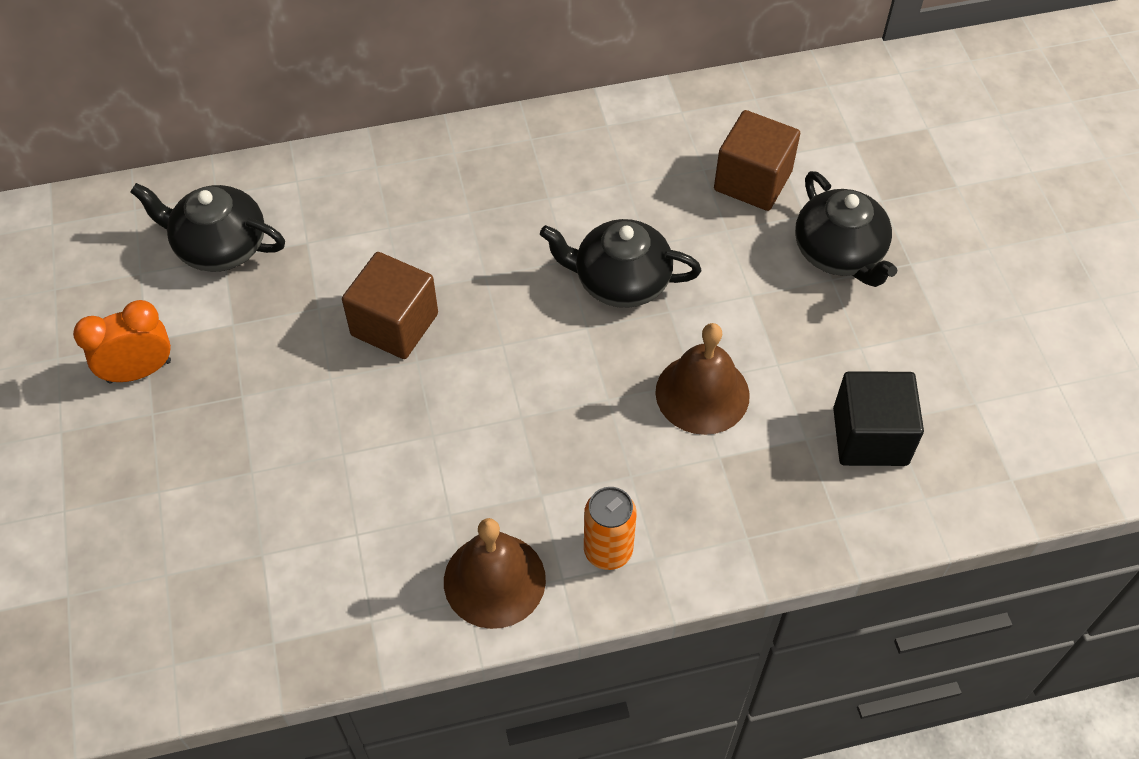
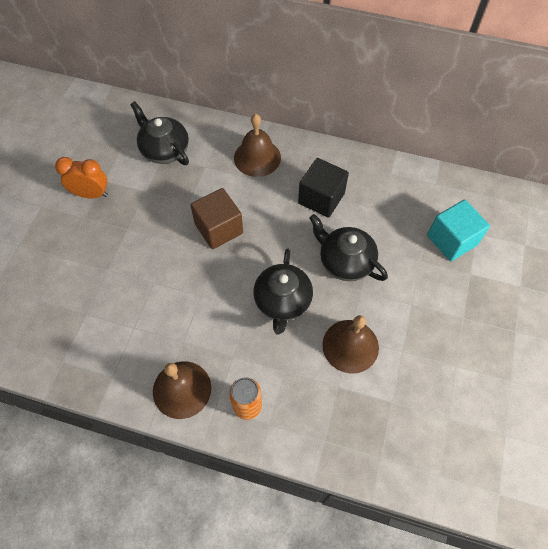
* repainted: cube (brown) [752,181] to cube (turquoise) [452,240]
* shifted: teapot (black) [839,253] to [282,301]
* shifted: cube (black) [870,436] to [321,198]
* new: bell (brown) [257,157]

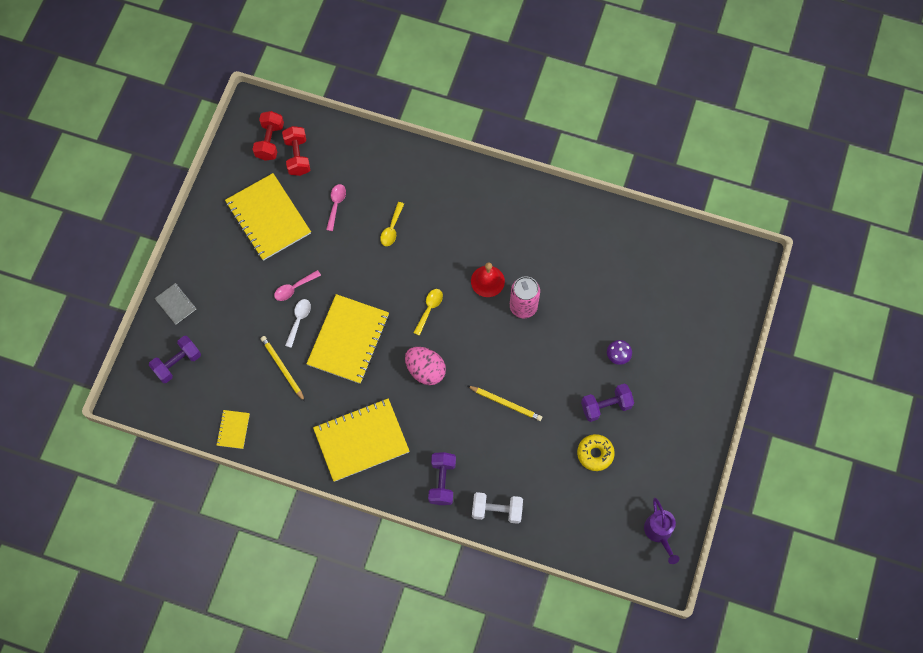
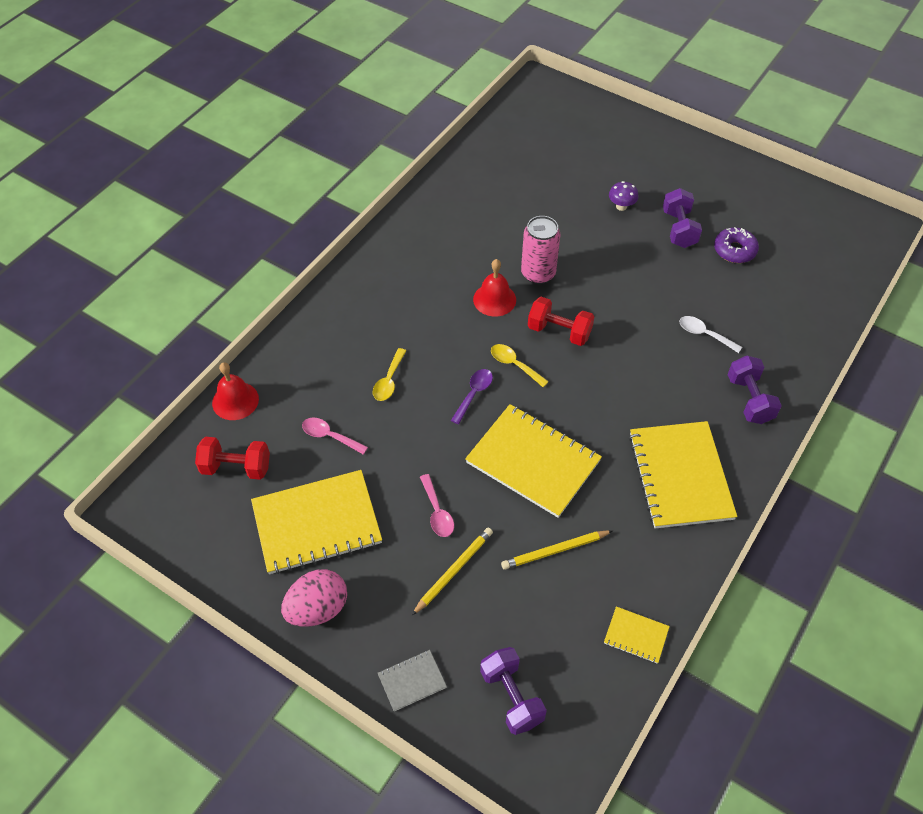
* shifted: dumbbell (red) [270,141] to [559,331]
* rotated: spoon (yellow) [392,228] = [389,381] 75 degrees clockwise
* shifted: spoon (white) [299,320] to [704,334]
* shifted: egg (pink) [425,370] to [317,608]
* shifted: pencil (yellow) [505,403] to [453,571]
* repainted: donut (yellow) [595,454] to donut (purple) [734,250]
* rotated: dumbbell (purple) [442,481] = [749,399] 60 degrees clockwise
* gone: dumbbell (white) [497,510]
* gone: watering can (purple) [659,533]
* new: bell (red) [235,400]
* new: spoon (purple) [474,394]

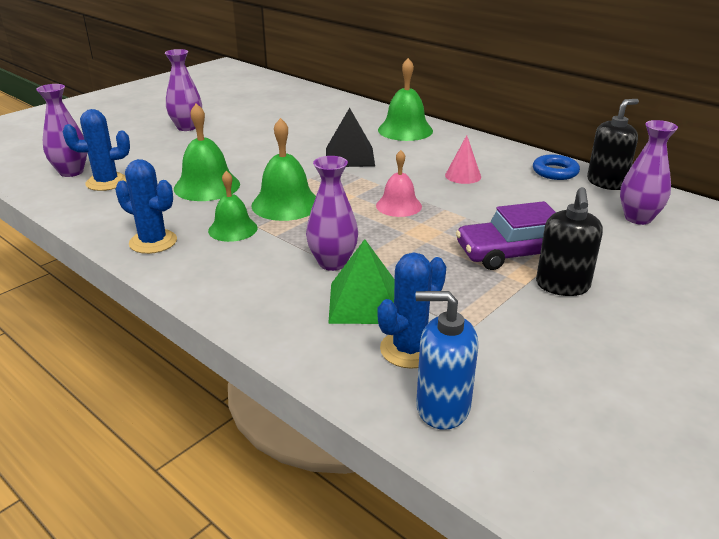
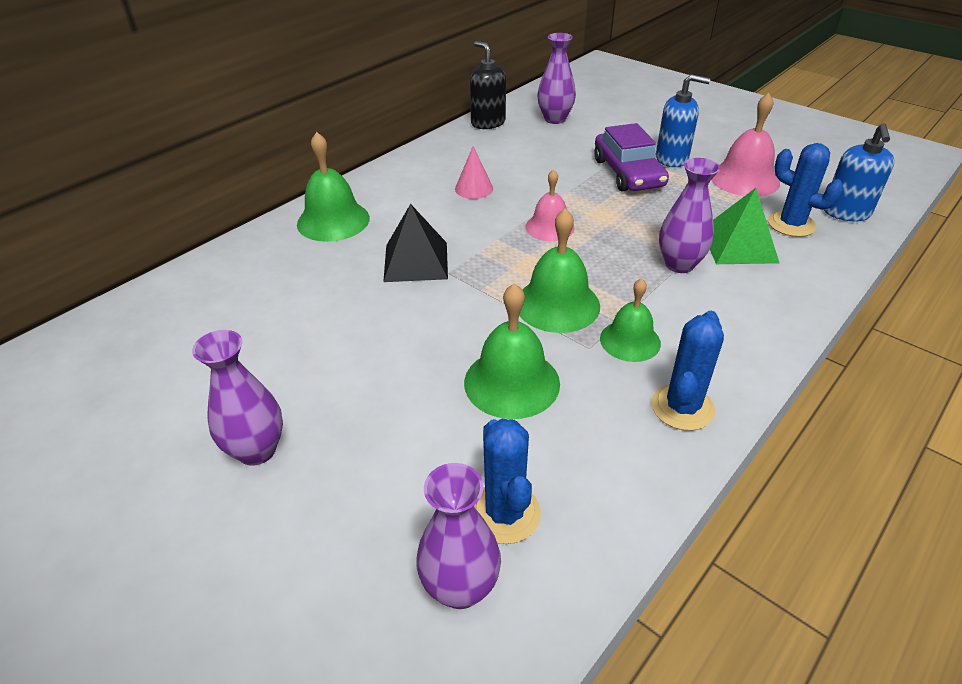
* gone: ring (blue) [555,172]
* repainted: soap dispenser (black) [562,285] to soap dispenser (blue) [672,159]
* new: bell (pink) [744,179]

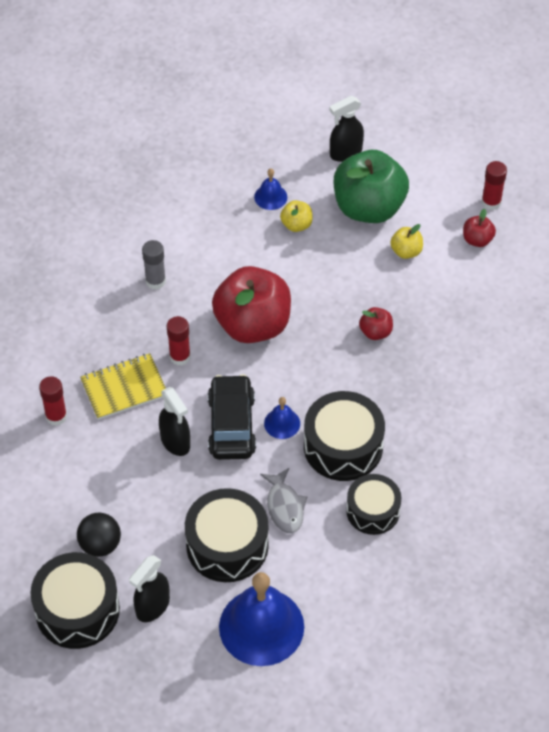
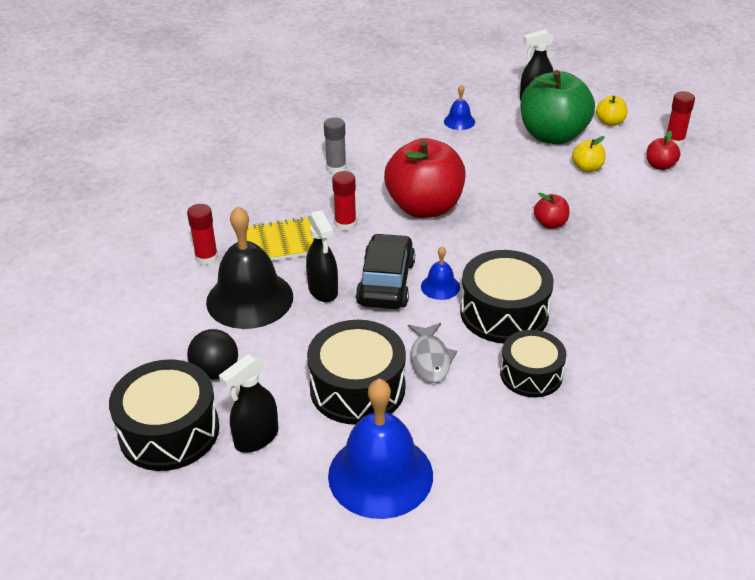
* shifted: apple (yellow) [296,225] to [610,122]
* new: bell (black) [249,299]

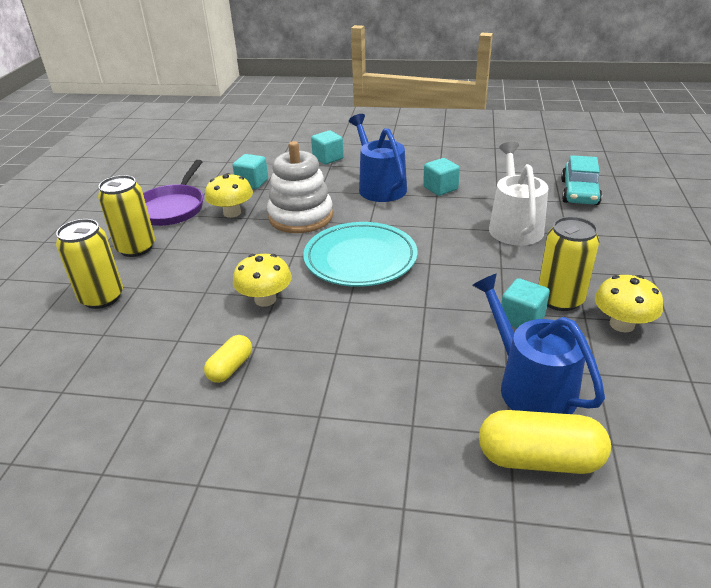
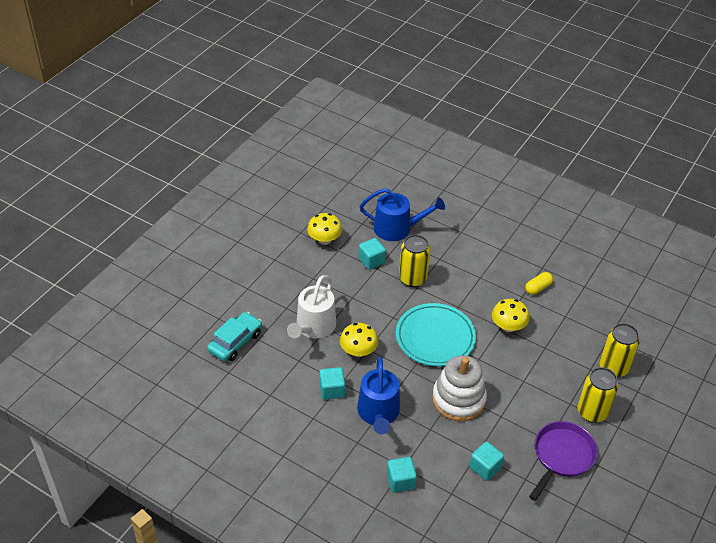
* shifted: mushroom (yellow) [232,213] to [358,351]
* shifted: can (yellow) [560,299] to [412,278]
* rotated: watering can (blue) [530,386] = [397,228] 75 degrees counterclockwise
* gone: capsule (yellow) [539,459]

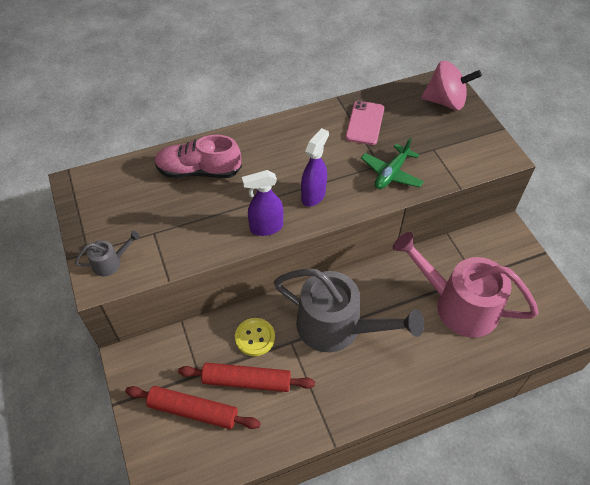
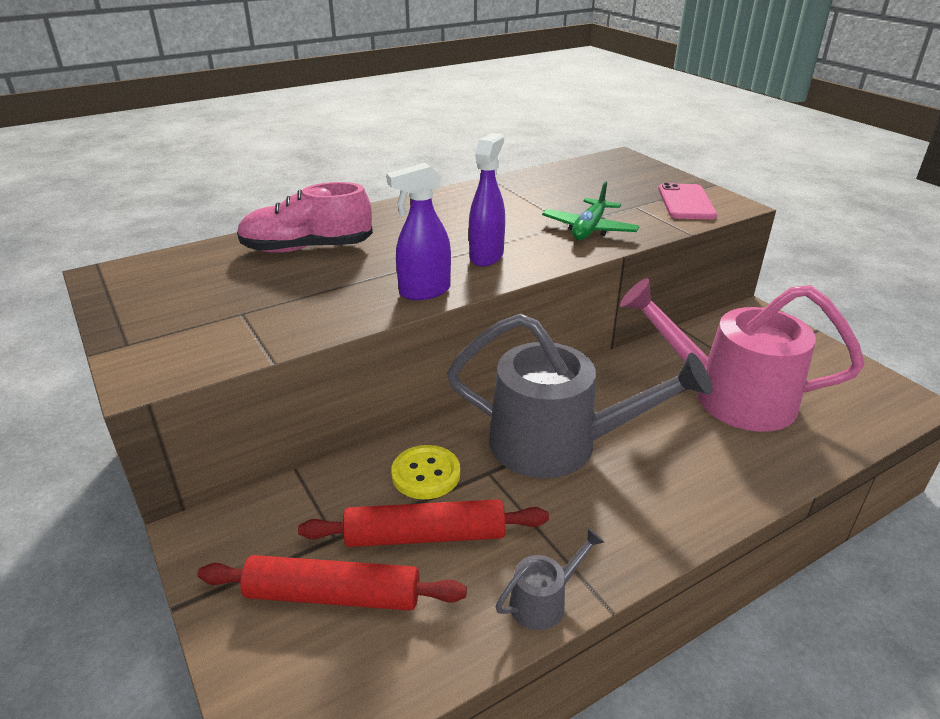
* gone: spinning top (pink) [446,101]
* shifted: phone (pink) [364,123] to [686,202]
* shifted: watering can (grey) [111,262] to [544,601]

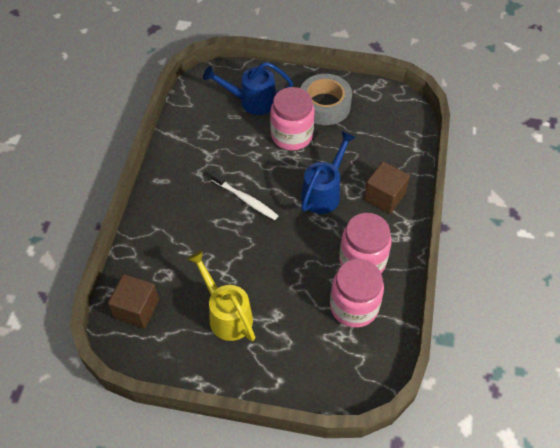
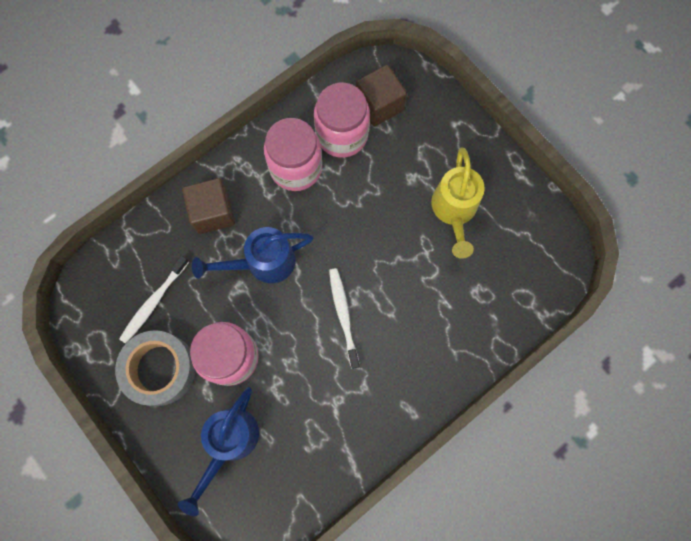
* rotated: watering can (blue) [252,101] = [229,442] 75 degrees clockwise
* shifted: cube (brown) [137,309] to [379,105]
* new: toothbrush (white) [153,302]

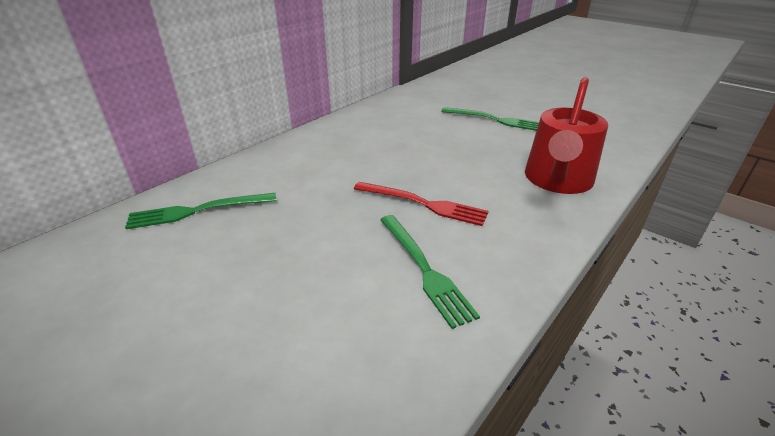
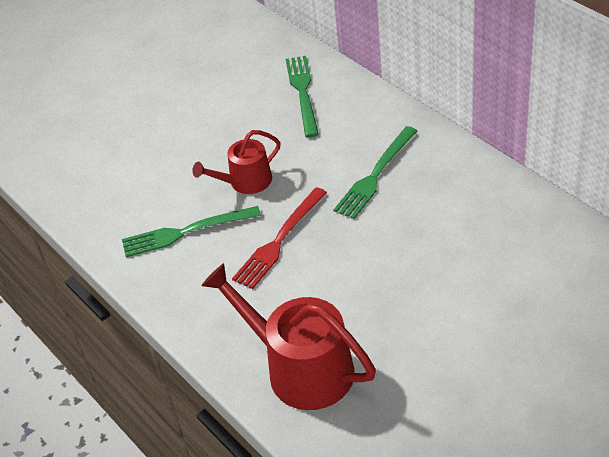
* shifted: fork (green) [495,120] to [375,175]
* new: watering can (red) [245,182]

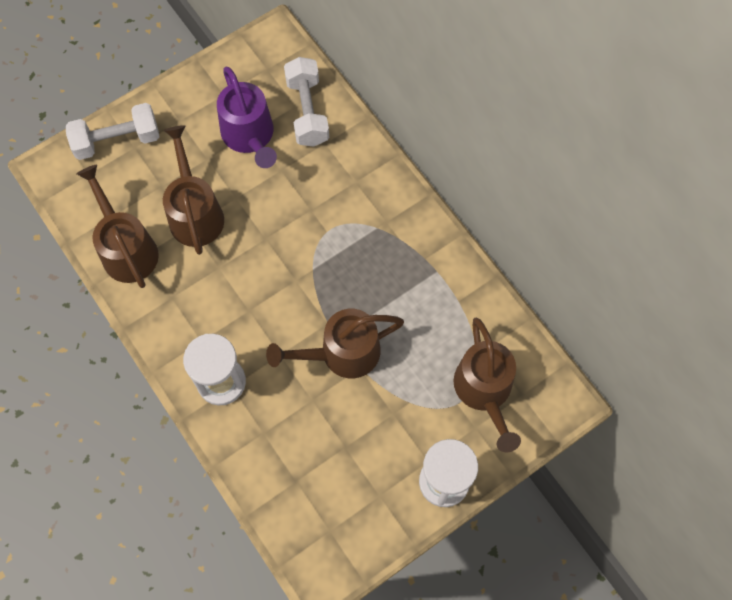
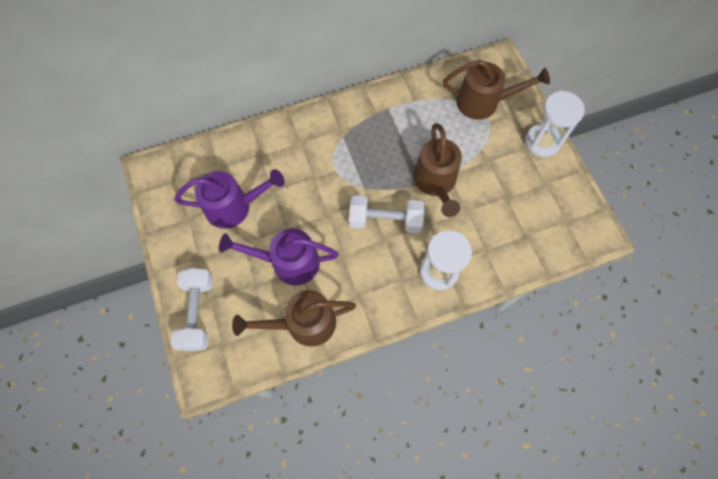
* shifted: dumbbell (white) [307,111] to [385,220]
* repainted: watering can (brown) [195,212] to watering can (purple) [288,262]

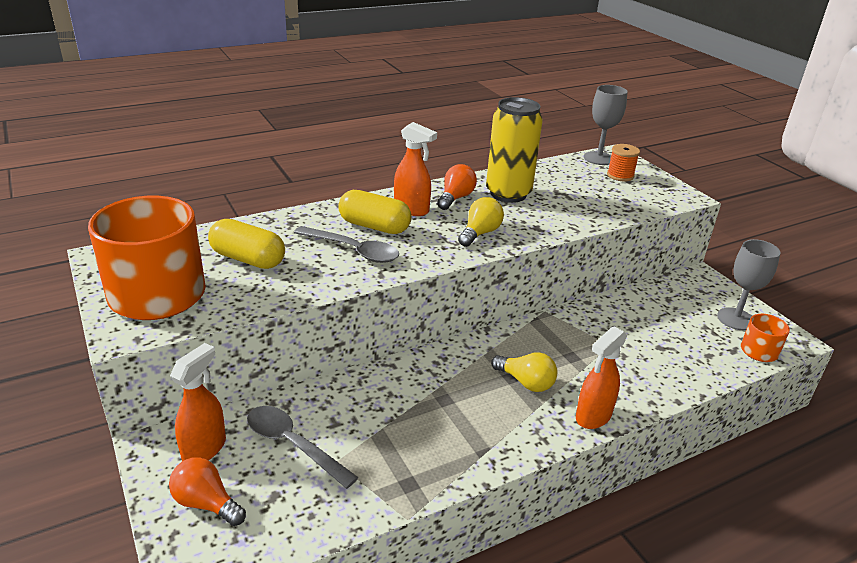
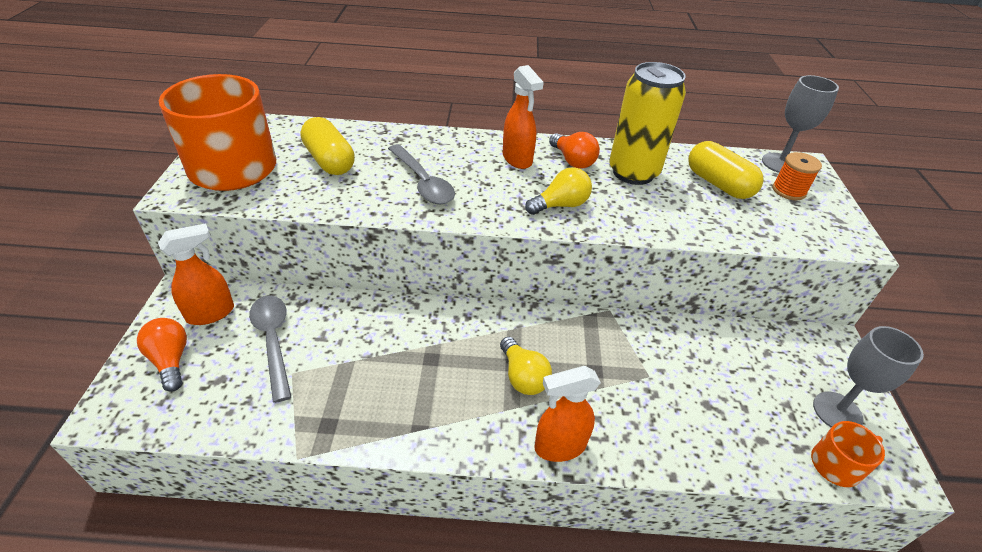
* rotated: light bulb (orange) [455,198] = [572,161] 90 degrees clockwise
* shifted: capsule (yellow) [374,226] to [718,184]

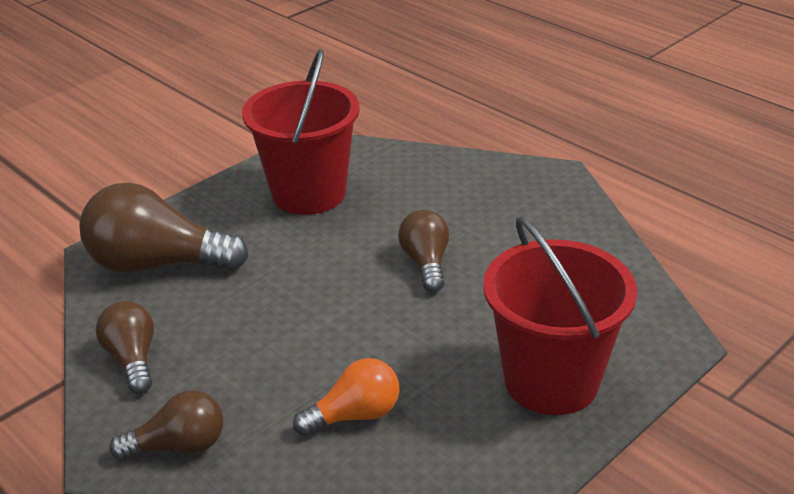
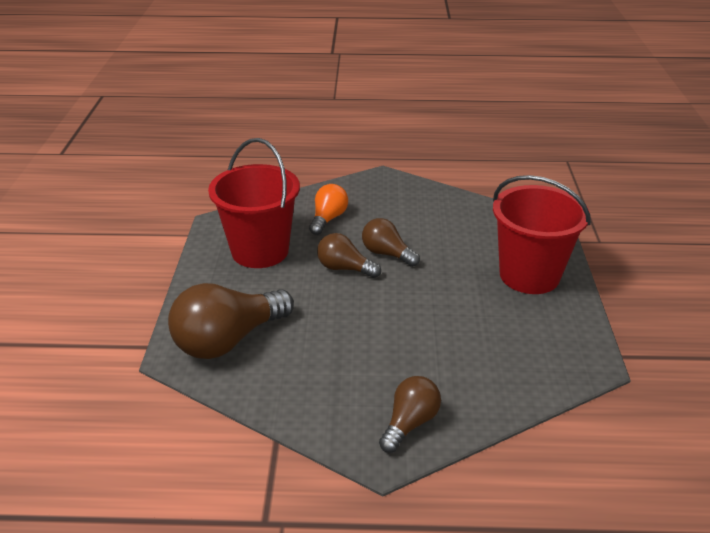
* shifted: light bulb (brown) [133,359] to [344,268]
* shifted: light bulb (orange) [355,415] to [328,219]

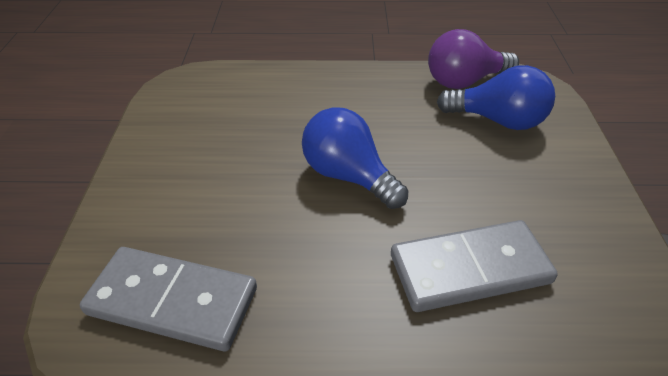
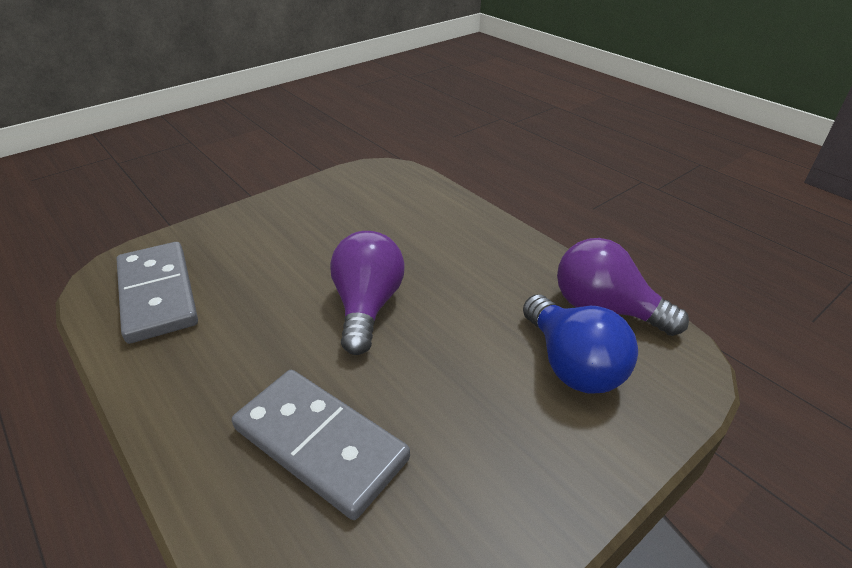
* repainted: light bulb (blue) [348,176] to light bulb (purple) [367,306]

